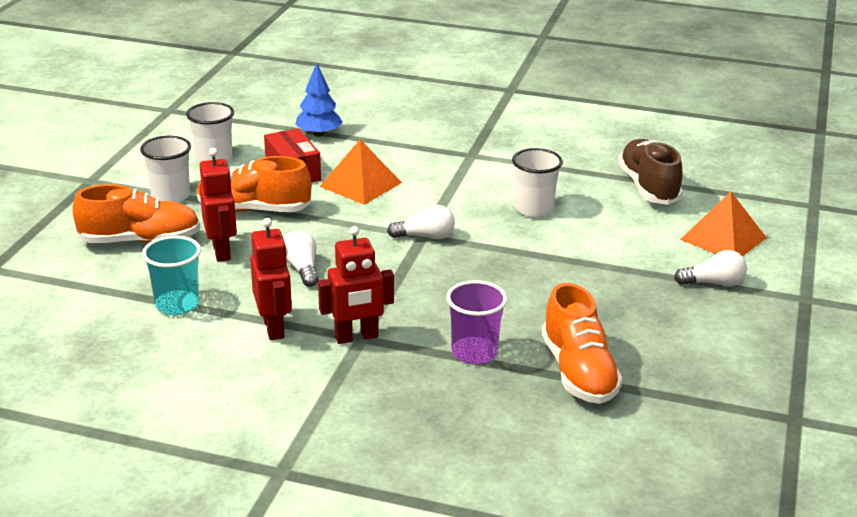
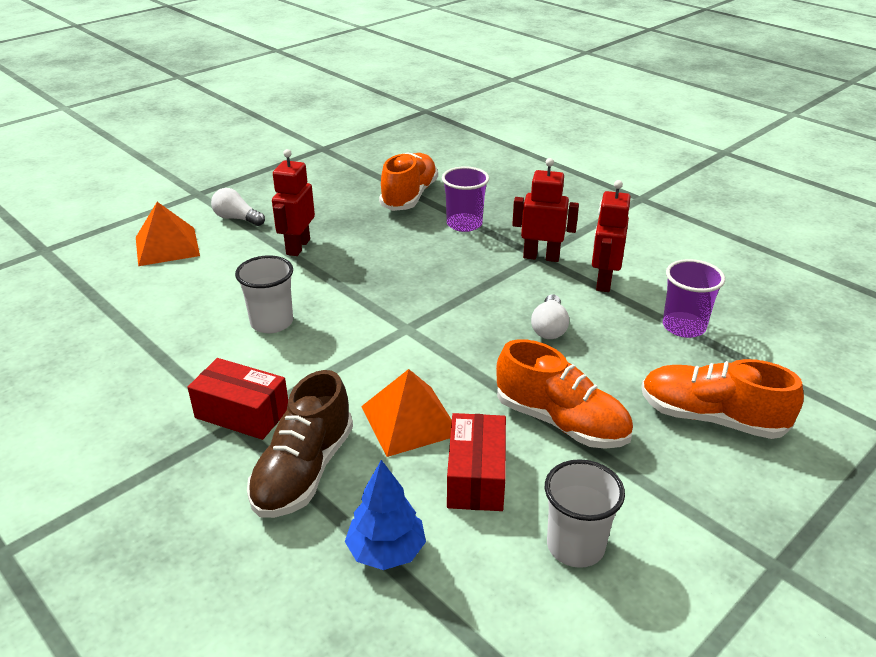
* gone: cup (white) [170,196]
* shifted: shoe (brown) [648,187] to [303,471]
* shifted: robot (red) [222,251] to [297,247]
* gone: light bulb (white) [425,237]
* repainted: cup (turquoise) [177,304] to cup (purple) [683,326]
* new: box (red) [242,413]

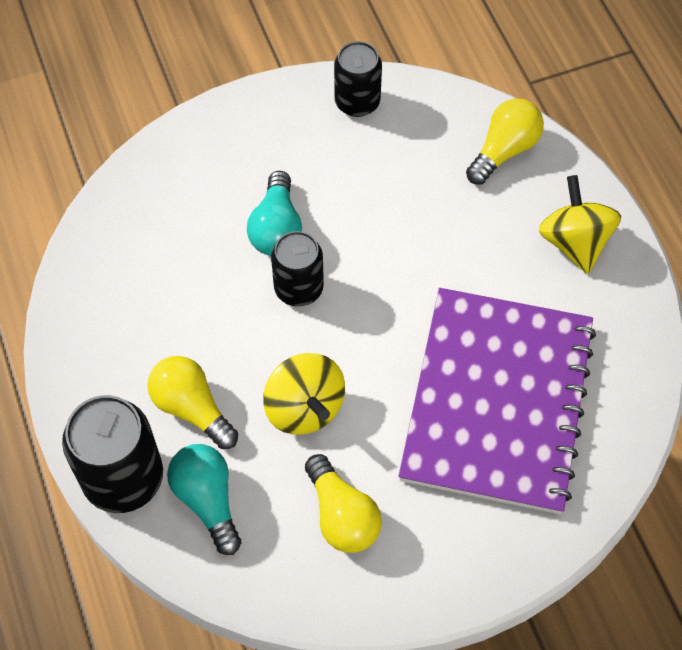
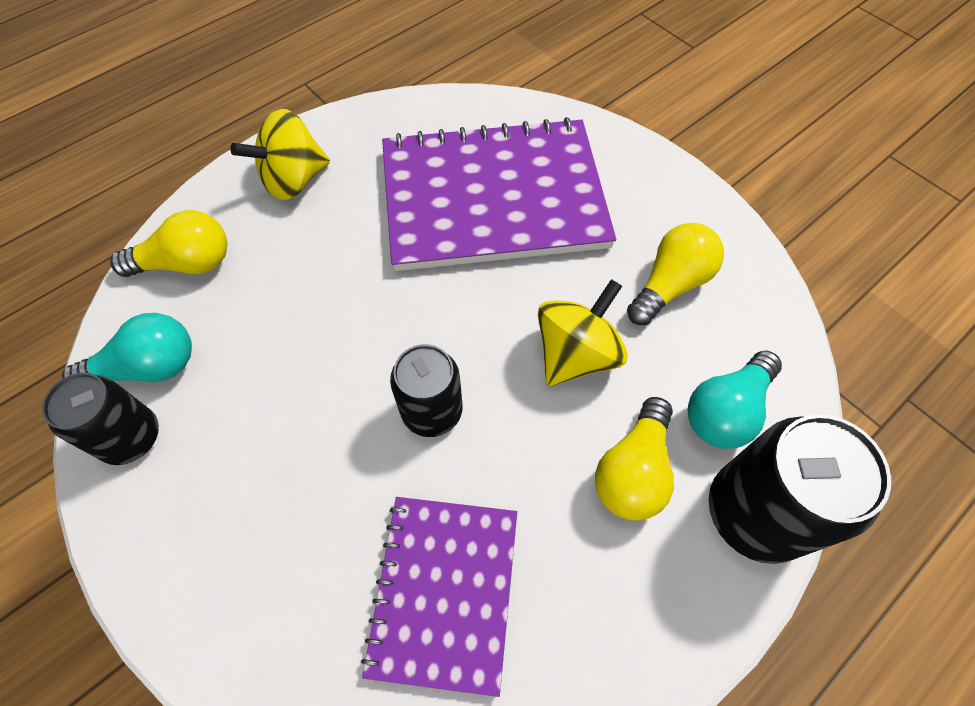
* rotated: light bulb (yellow) [504,150] = [186,263] 150 degrees clockwise
* shifted: light bulb (turquoise) [276,228] to [148,368]
* new: notebook (purple) [444,591]

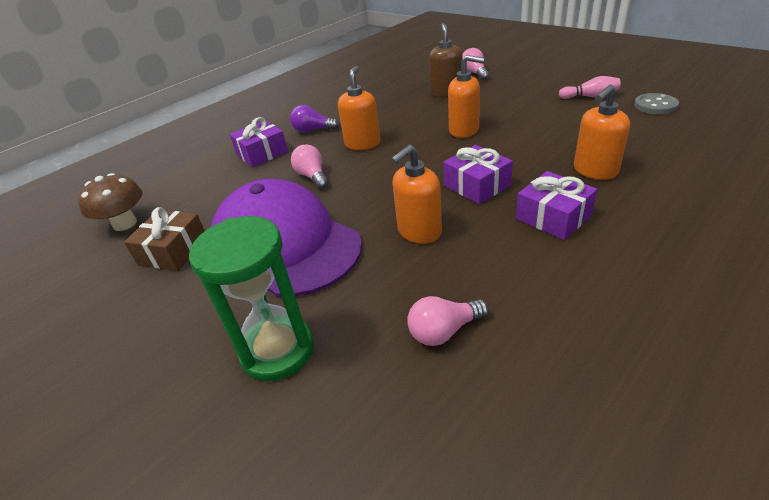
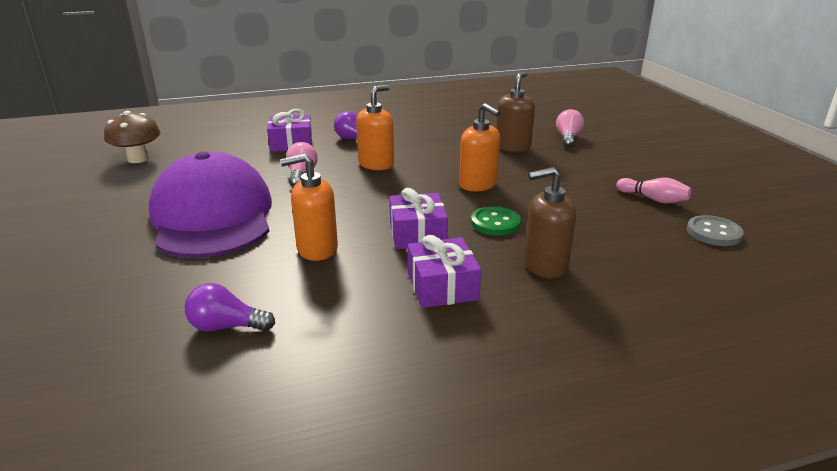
* repainted: soap dispenser (orange) [595,171] to soap dispenser (brown) [545,266]
* gone: gift (brown) [173,251]
* gone: hourglass (green) [277,350]
* repainted: light bulb (pink) [444,331] to light bulb (purple) [226,326]
* new: button (green) [495,223]

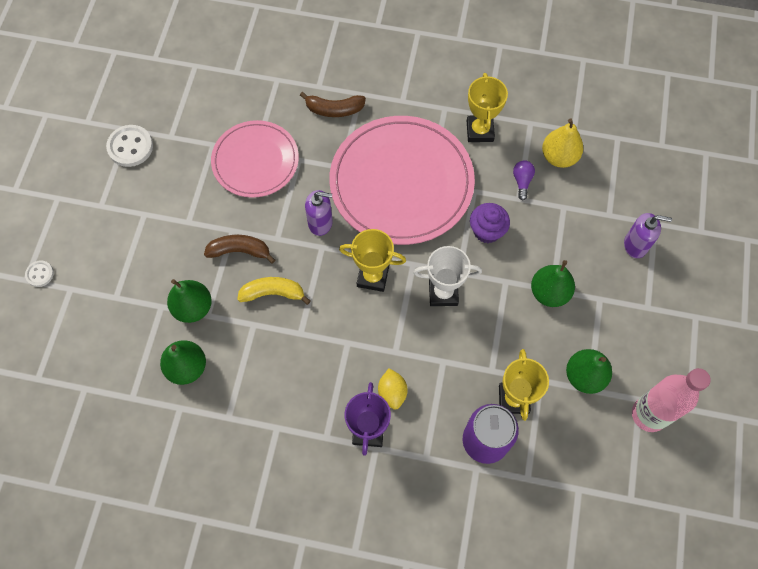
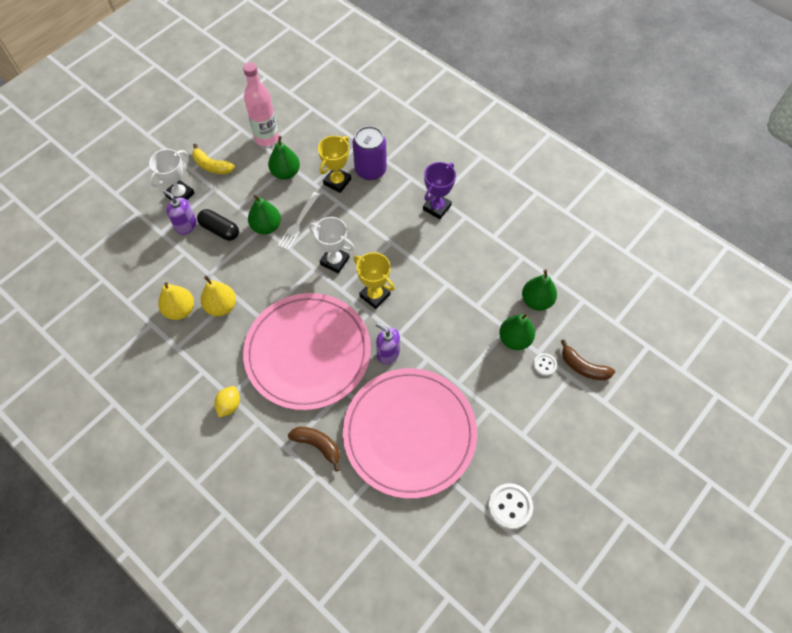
* gone: trophy (yellow) [480,131]
* scaled: plate (pink) [255,161] = [409,433] x1.63
* swapped: light bulb (purple) [522,181] to pear (yellow) [221,306]
* gone: cupcake (purple) [487,231]
* shifted: banana (brown) [240,251] to [583,367]
* shifted: button (white) [40,274] to [544,365]
* shifted: banana (yellow) [273,293] to [212,166]
* shifted: lemon (yellow) [392,392] to [229,405]
* new: trophy (white) [180,195]
* new: fork (white) [298,223]
* new: capsule (black) [220,230]

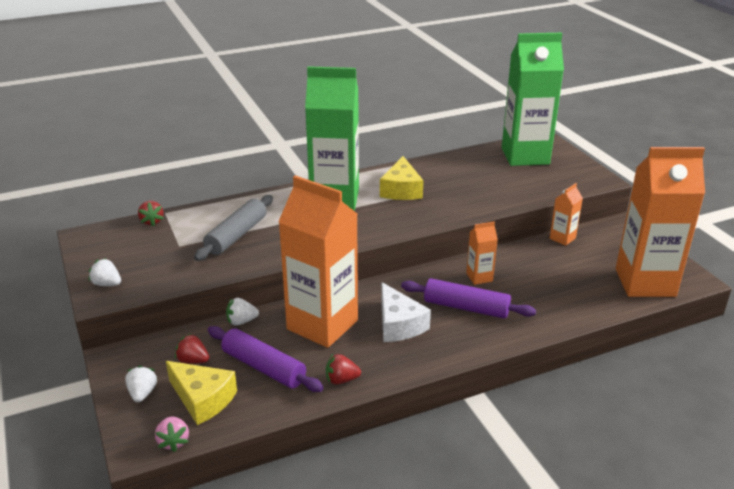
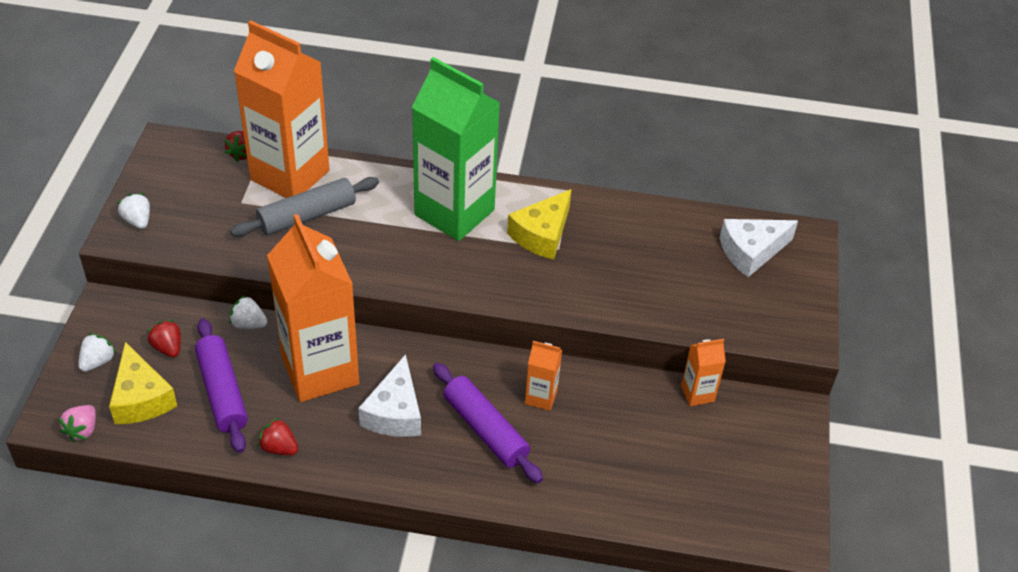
* swapped: carton (green) [525,156] to cheese (white) [751,252]
* shifted: carton (orange) [645,282] to [290,175]

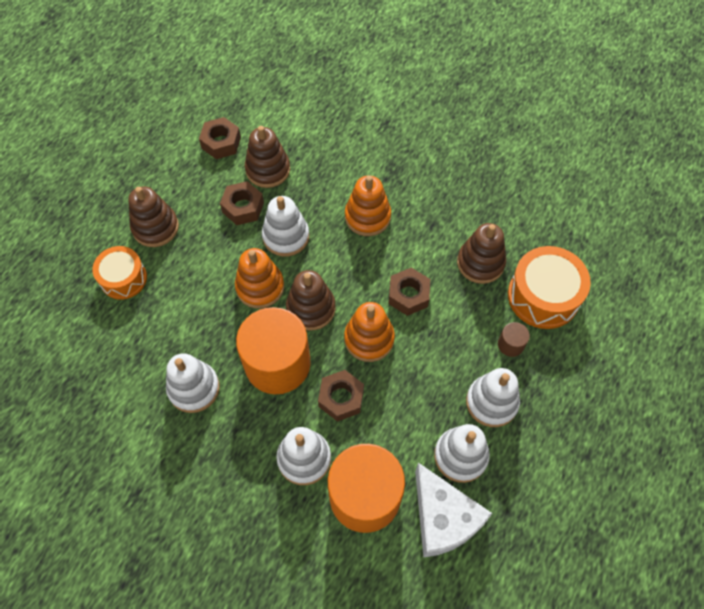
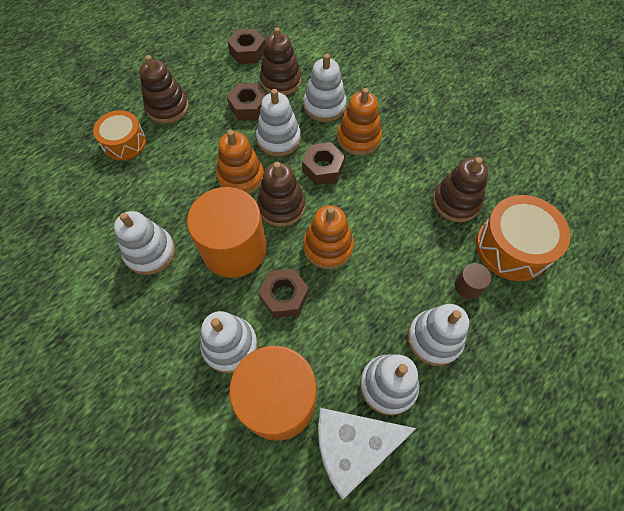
* shifted: nut (brown) [408,295] to [323,168]
* rotated: cheese (white) [443,518] = [352,447] 90 degrees clockwise
* new: stacking toy (white) [324,106]

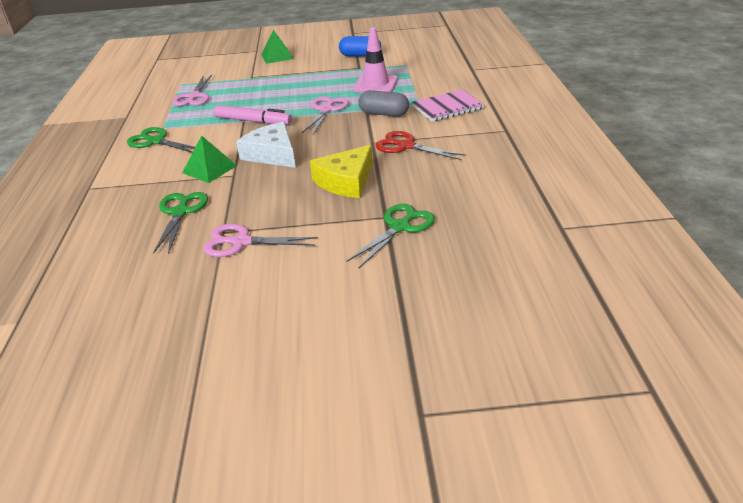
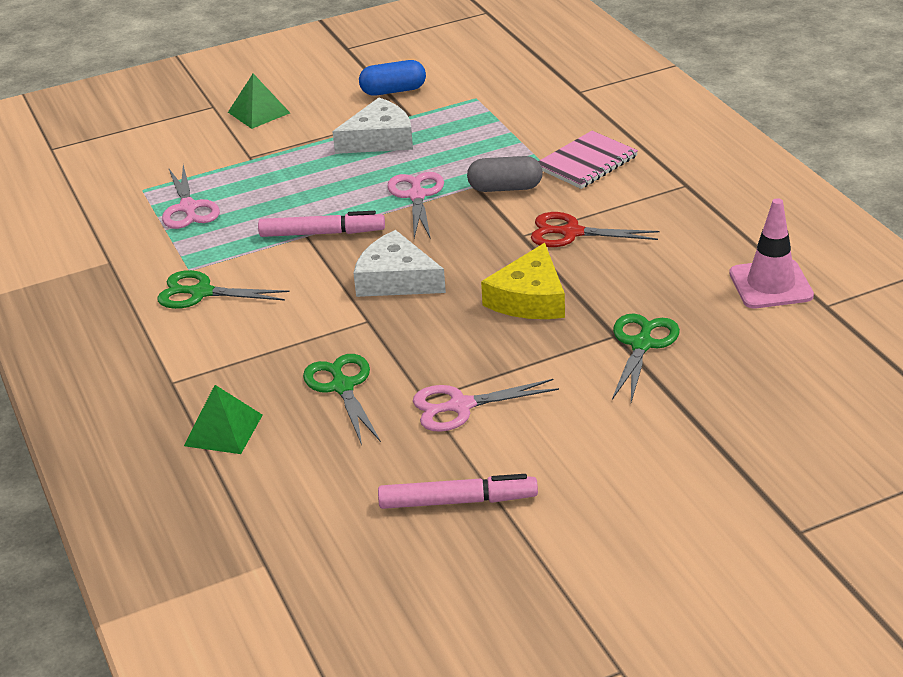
* shifted: traffic cone (pink) [375,84] to [770,285]
* shifted: pyramid (green) [209,169] to [223,430]
* new: cheese (white) [379,139]
* new: marker (pink) [458,501]

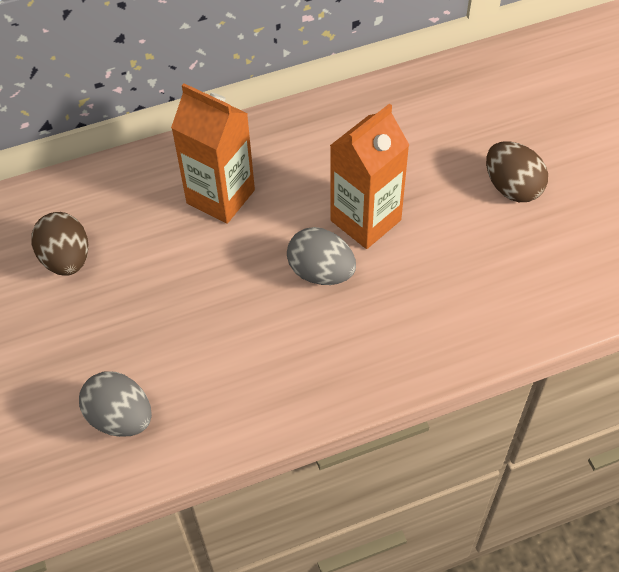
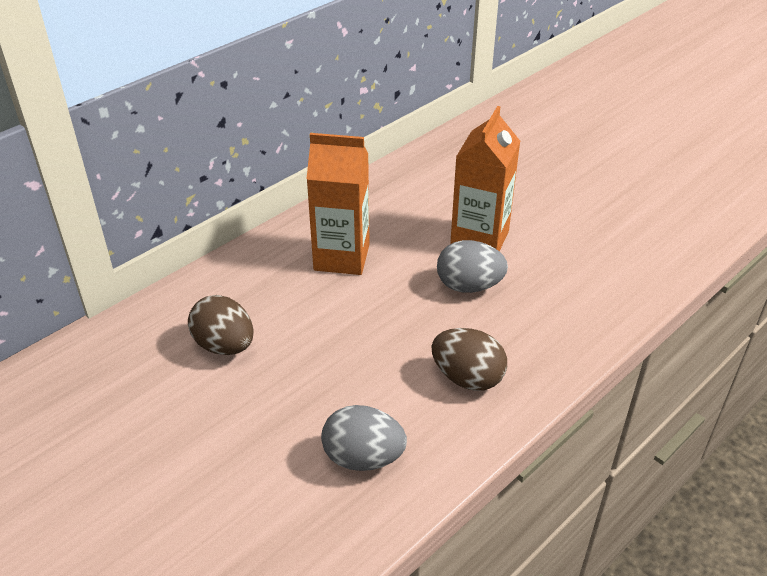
* shifted: egg (brown) [512,187] to [467,378]

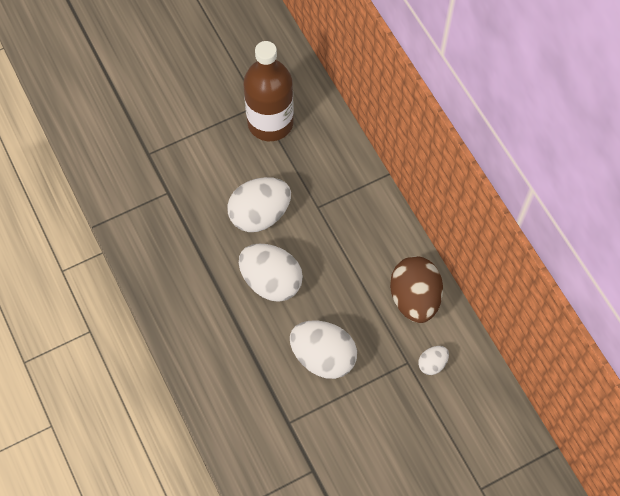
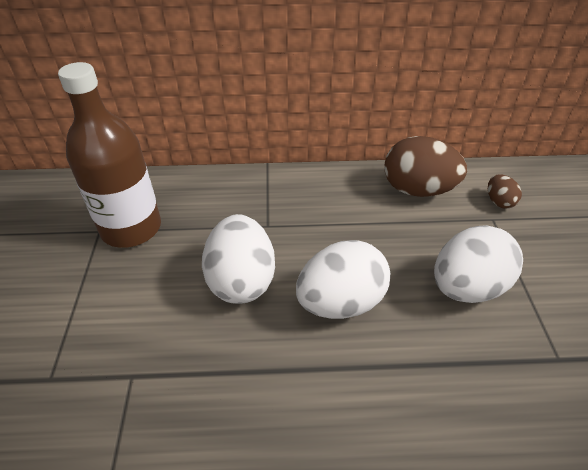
* repainted: egg (white) [432,364] to egg (brown) [499,202]

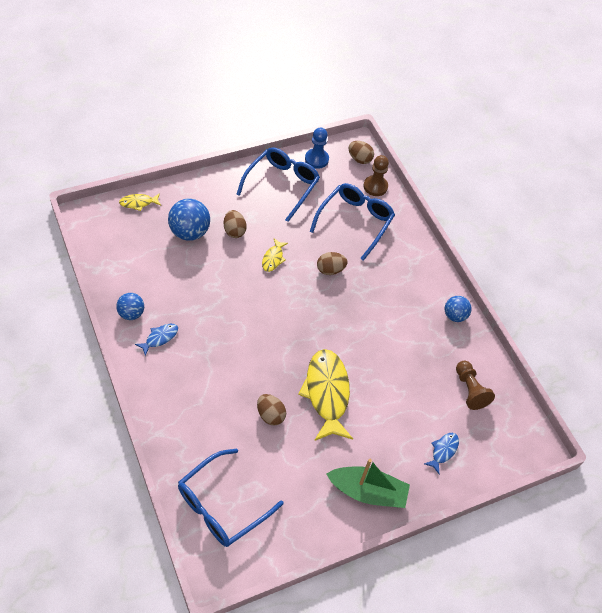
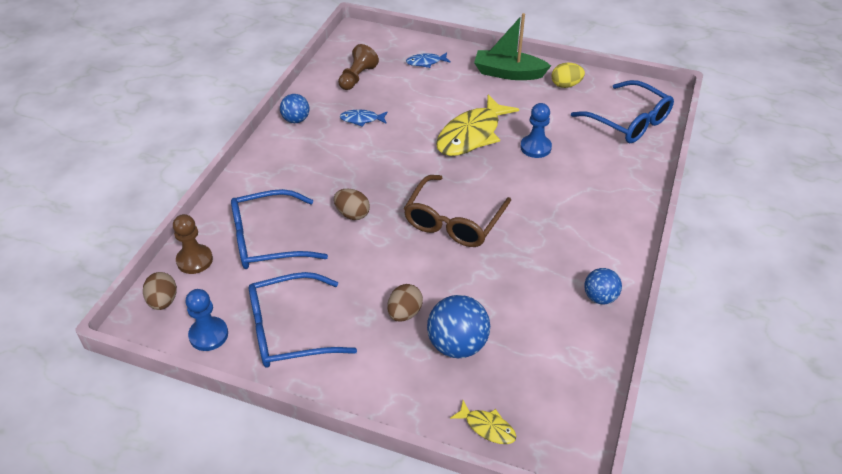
* gone: fish (yellow) [273,258]
* shifted: fish (blue) [160,338] to [361,119]
* swapped: egg (brown) [270,415] to pawn (blue) [535,147]
* rotated: glasses (blue) [222,505] = [628,121] 45 degrees clockwise
* rotated: boat (green) [367,492] = [508,73] 45 degrees counterclockwise
* new: egg (yellow) [566,85]
* new: glasses (brown) [454,221]

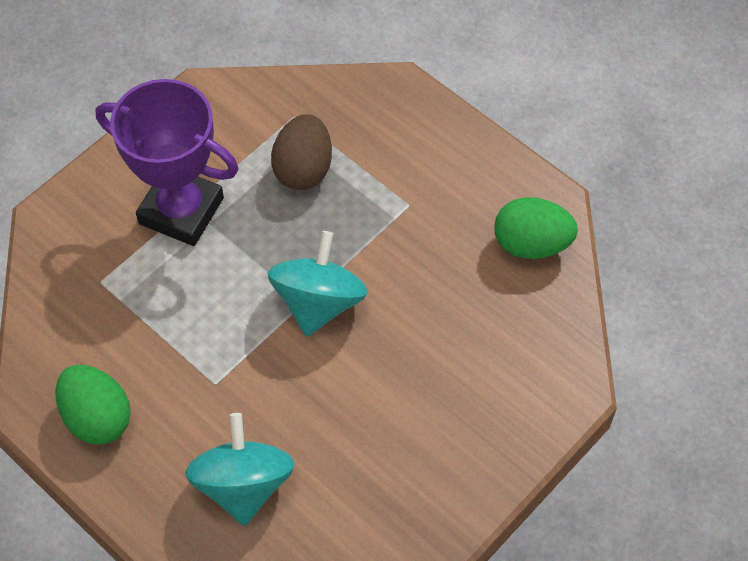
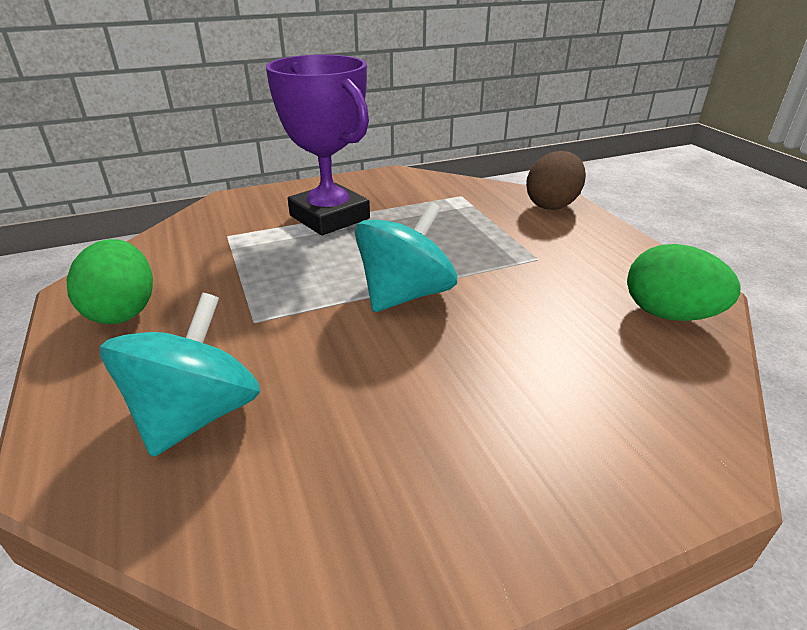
* shifted: egg (brown) [303,169] to [552,205]

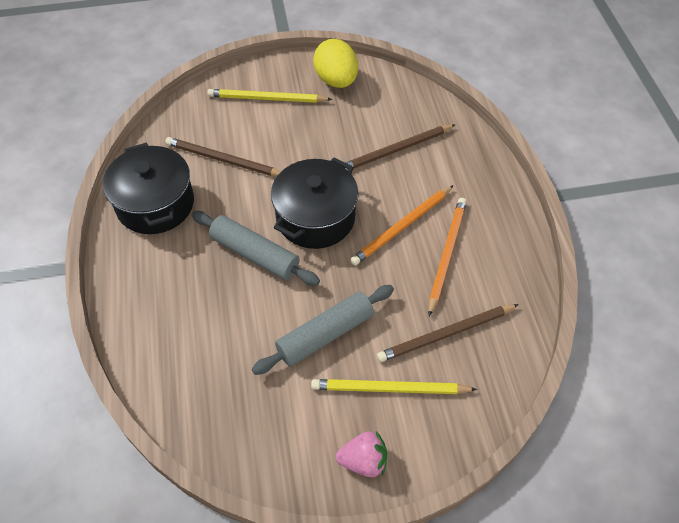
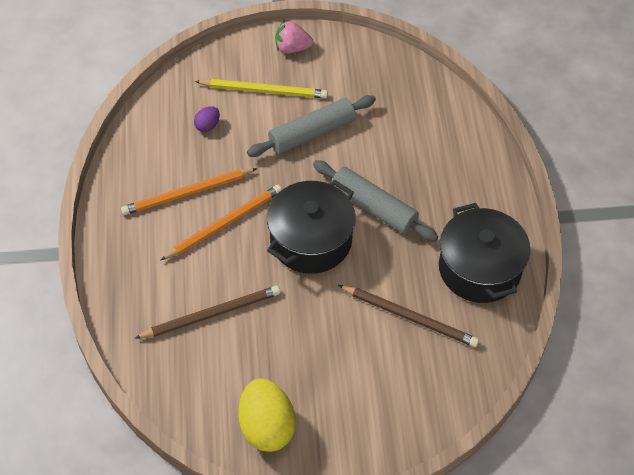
* gone: pencil (yellow) [267,98]
* rotated: pencil (orange) [446,254] = [187,193] 45 degrees clockwise
* swapped: pencil (brown) [445,334] to egg (purple) [207,126]

